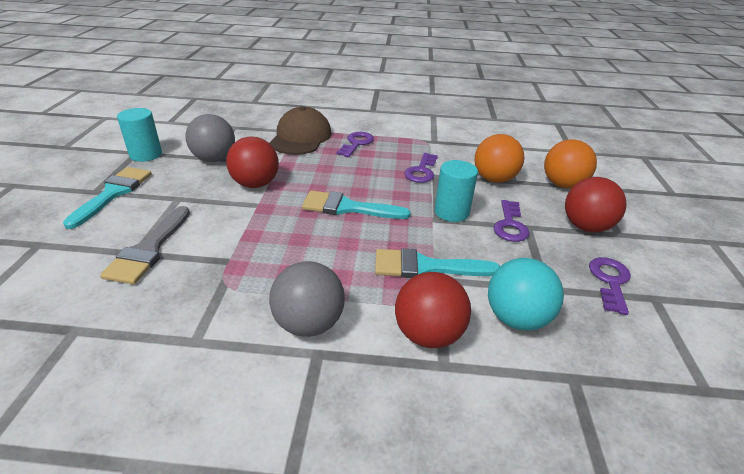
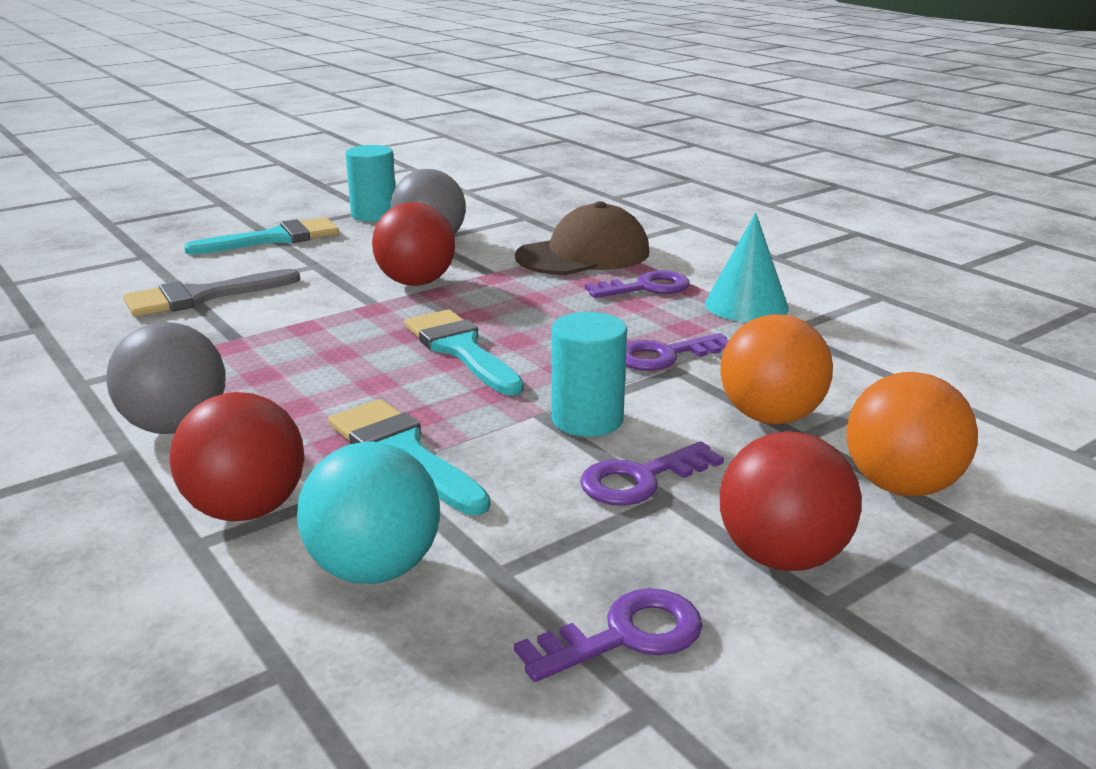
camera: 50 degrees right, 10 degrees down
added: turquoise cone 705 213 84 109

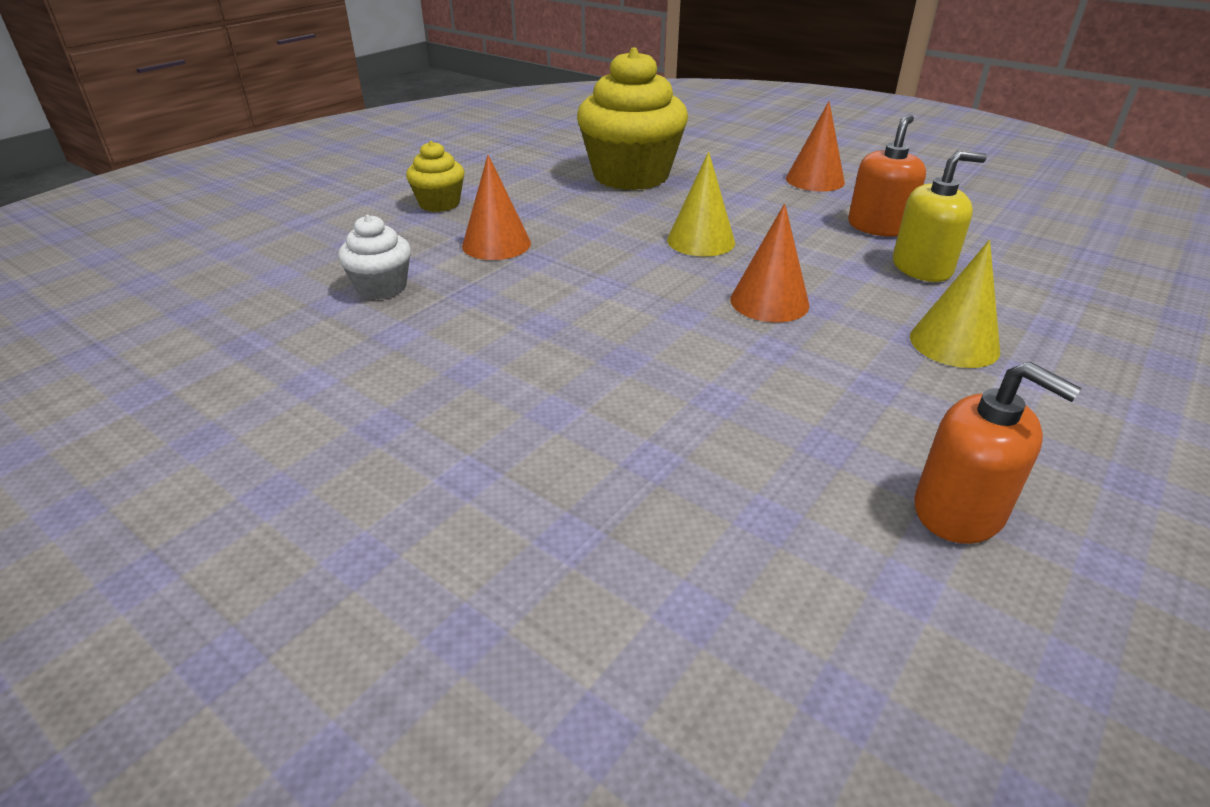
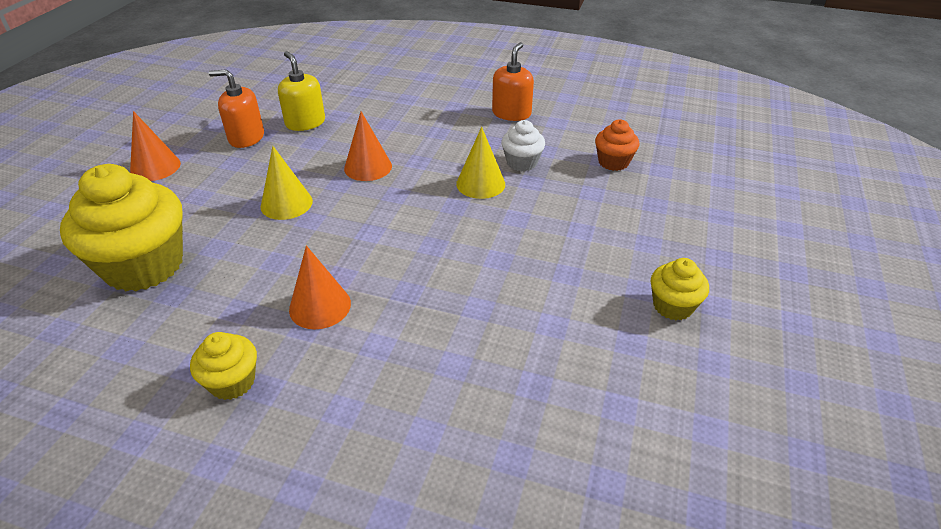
camera: 110 degrees left, 5 degrees up
added: orange cupcake 595 120 45 51; yellow cupcake 651 258 58 62
moved: white cupcake 338 215 73 85 to 501 120 44 52; yellow cone 910 240 90 128 to 456 127 49 72

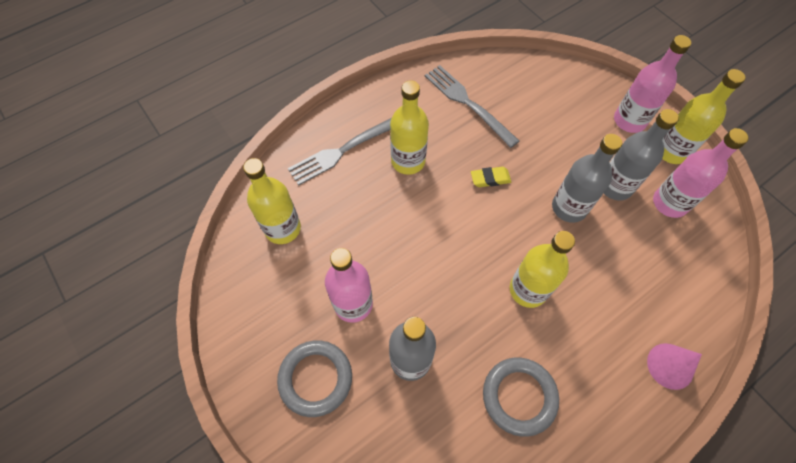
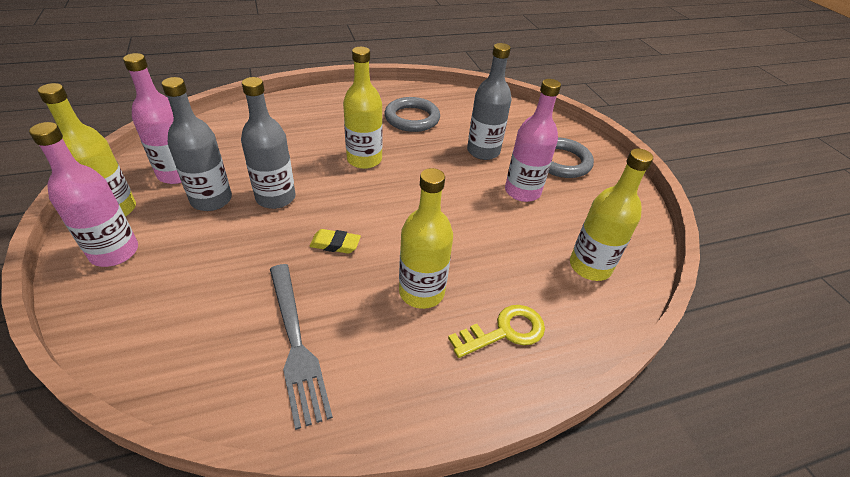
camera: 165 degrees left, 20 degrees down
removed: pink cone 647 343 55 47
replaced: grey fork 288 118 103 68 to yellow key 448 305 97 53

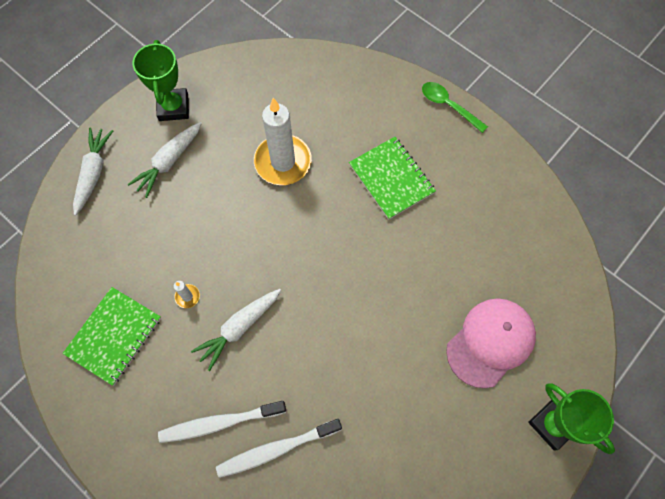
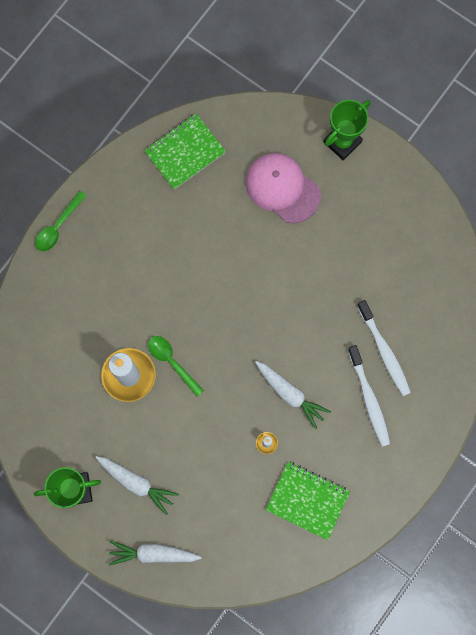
camera: 95 degrees left, 10 degrees up
added: green spoon 148 336 56 61
moved: green notebook 349 137 87 83 to 144 114 82 76

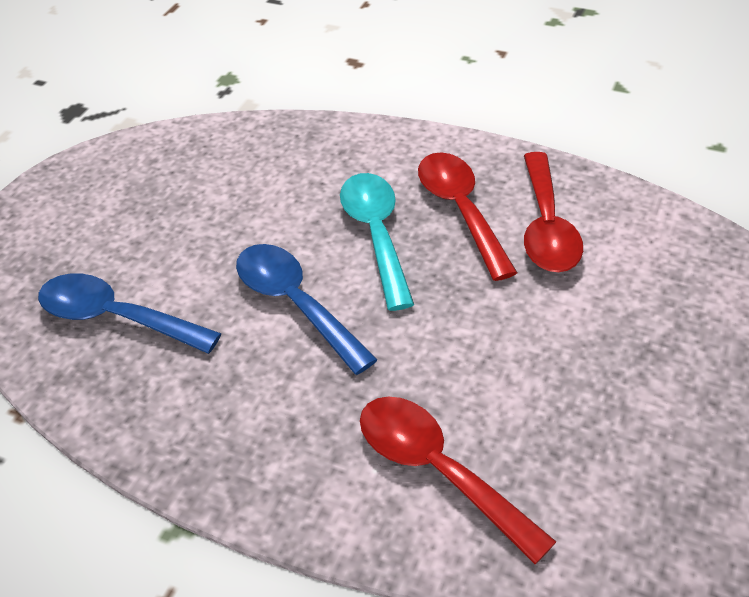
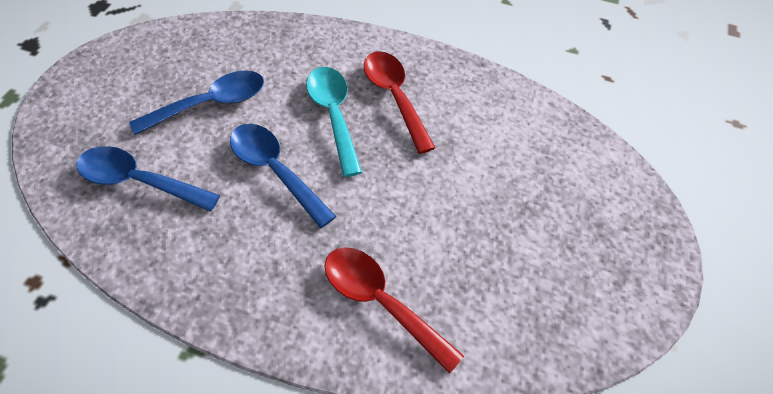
camera: 10 degrees left, 10 degrees up
removed: red spoon 524 152 59 120
added: blue spoon 129 70 135 65

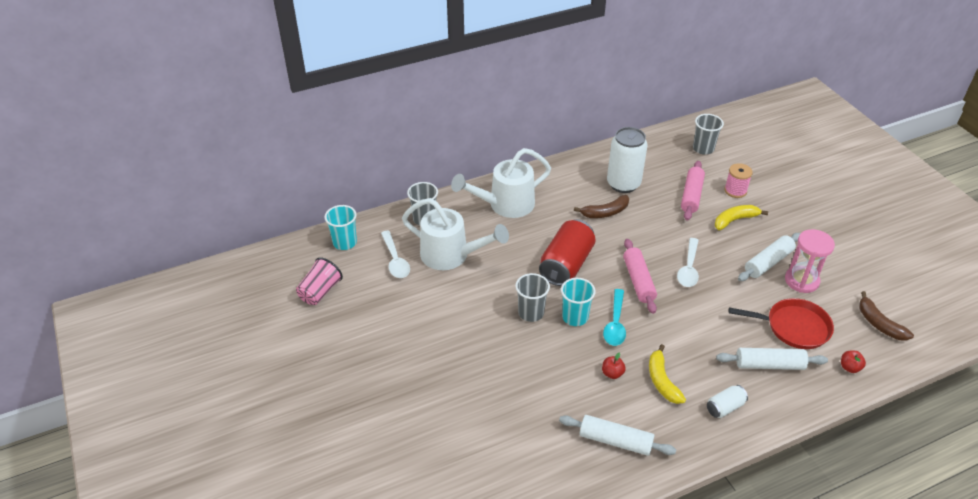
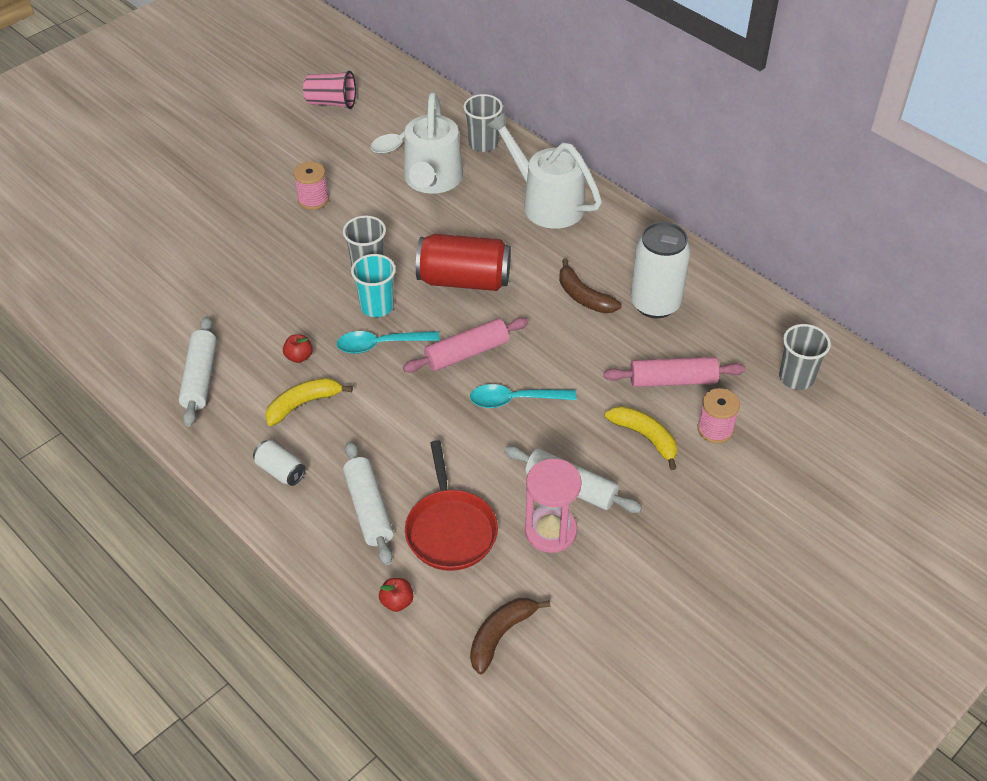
camera: 70 degrees right, 5 degrees up
removed: turquoise cup 325 205 32 45
added: pink spool 294 162 35 48
recoloured: white spoon 677 238 22 49 to turquoise spoon 470 384 106 24

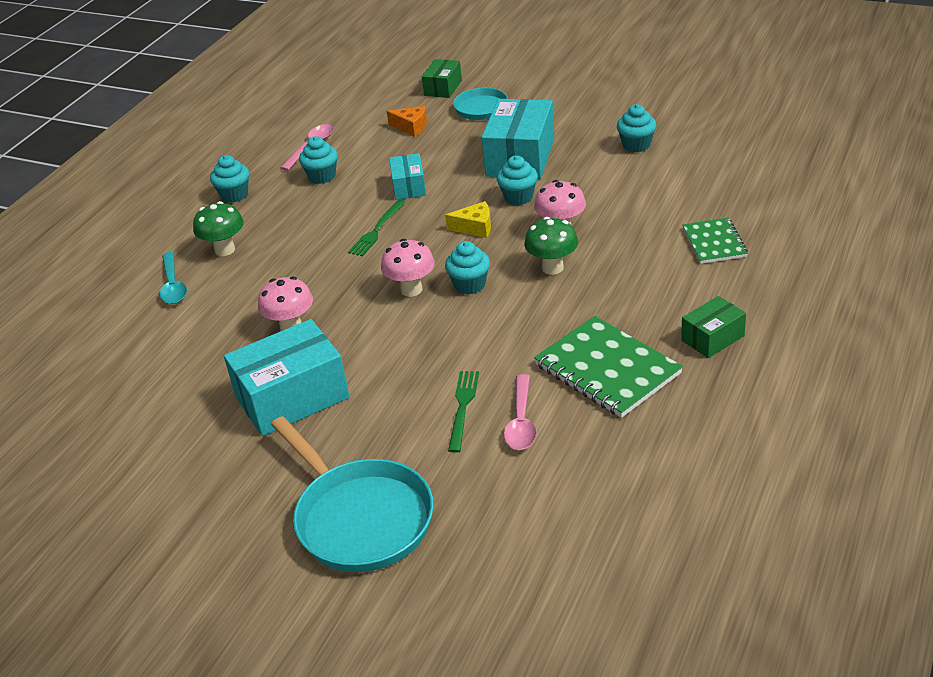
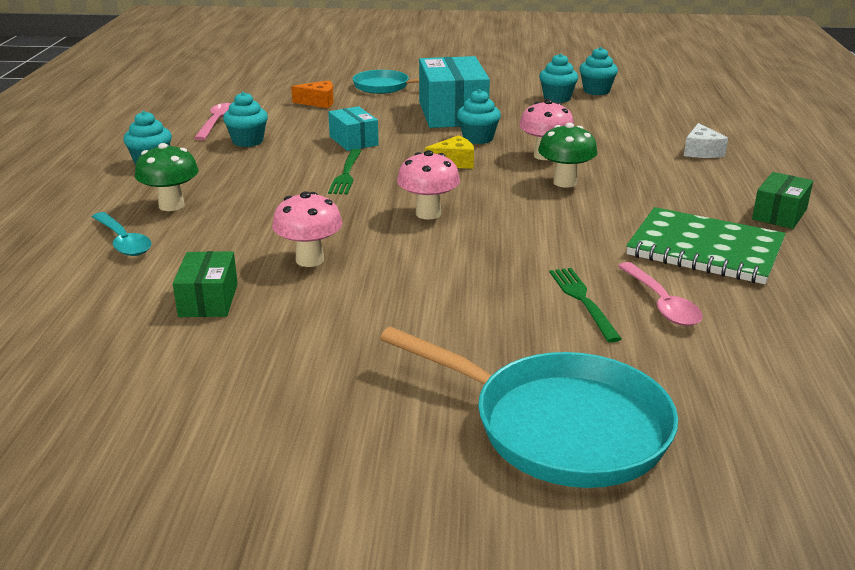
camera: 25 degrees left, 10 degrees down
removed: turquoise box 224 319 126 117
moved: green box 422 59 40 39 to 173 251 65 66; turquoise cupcake 445 241 45 53 to 579 47 39 48
replaced: green notebook 683 218 65 46 to white cheese 684 123 44 35

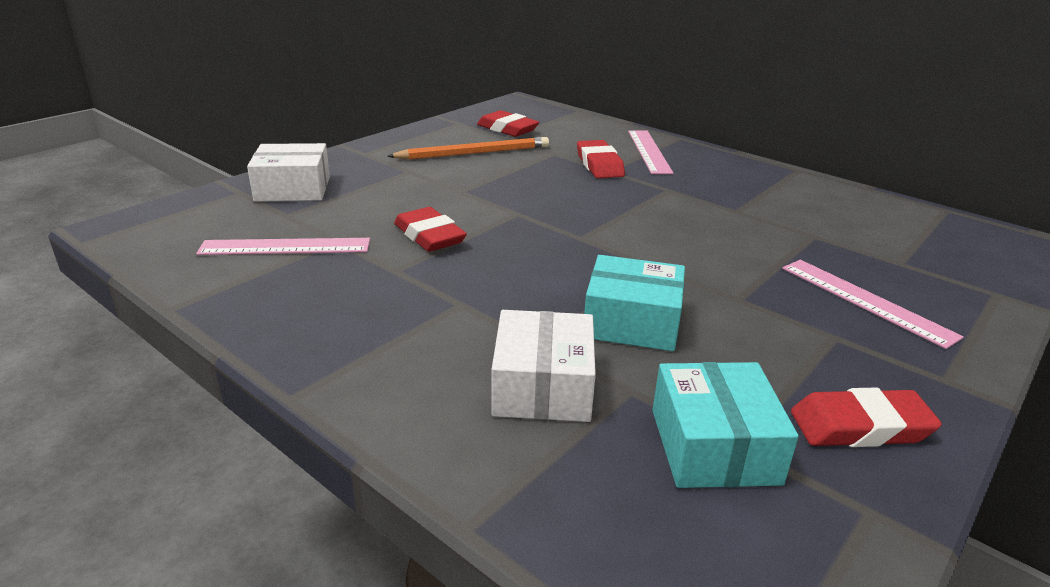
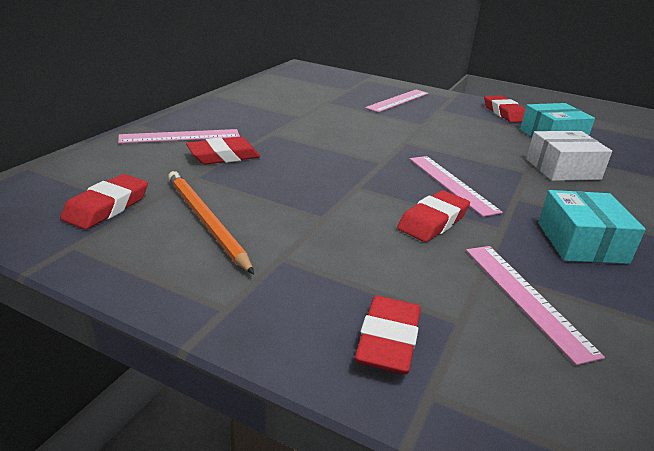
camera: 105 degrees left, 0 degrees up
added: pink ruler 410 156 93 61
moved: turquoise box 584 255 101 96 to 538 190 108 74
replaced: white box 247 143 83 59 to red eraser 355 296 66 78

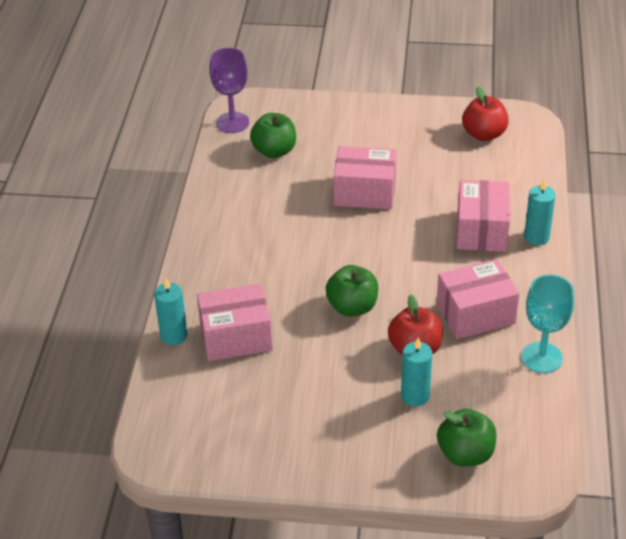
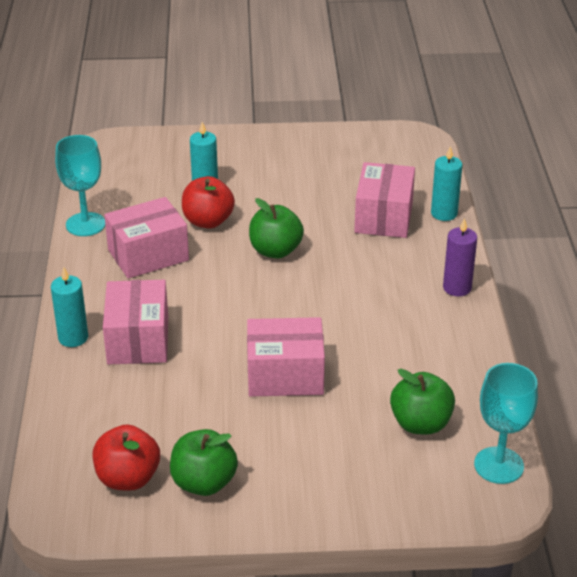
camera: 170 degrees right, 5 degrees down
added: purple candle 443 218 34 78
moved: green apple 437 409 59 58 to 170 429 68 67
recoloured: purple goblet 209 48 40 85 to turquoise goblet 474 363 64 121
turned: pink box 197 283 75 78 = 354 162 61 76 60 degrees counterclockwise

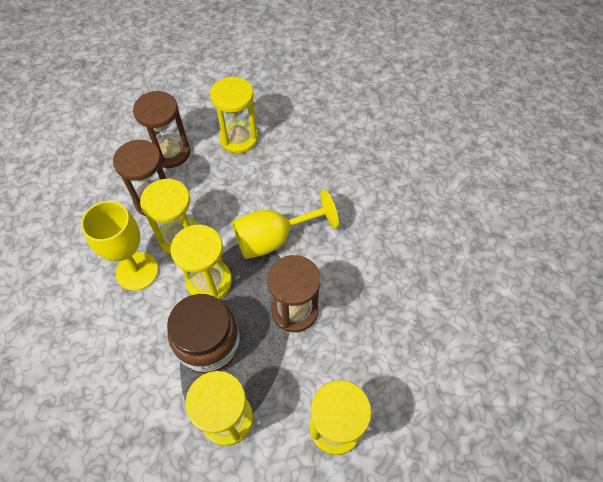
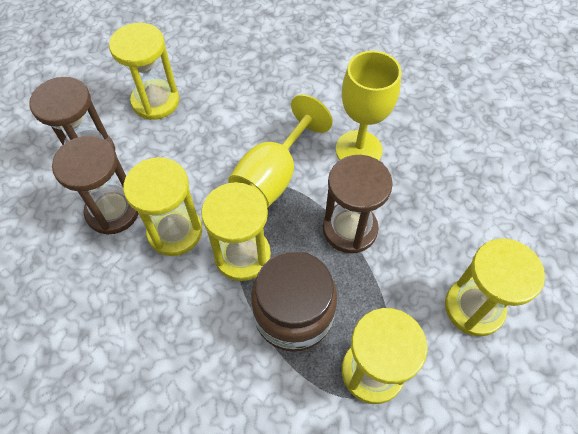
camera: 35 degrees left, 0 degrees up
moved: yellow goblet 81 201 77 90 to 336 51 65 109

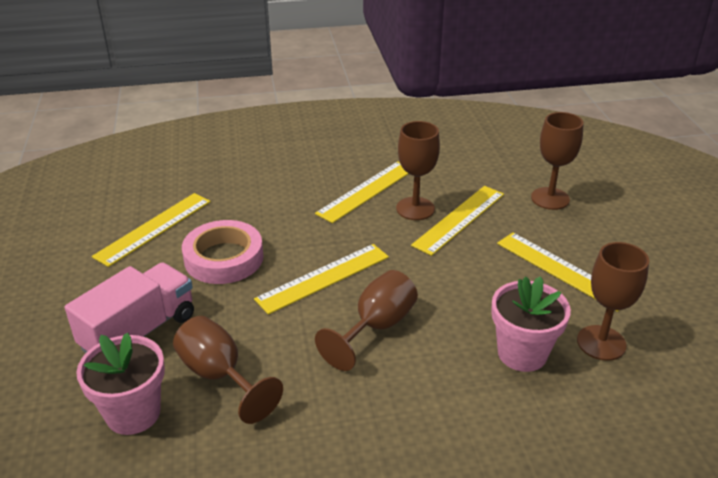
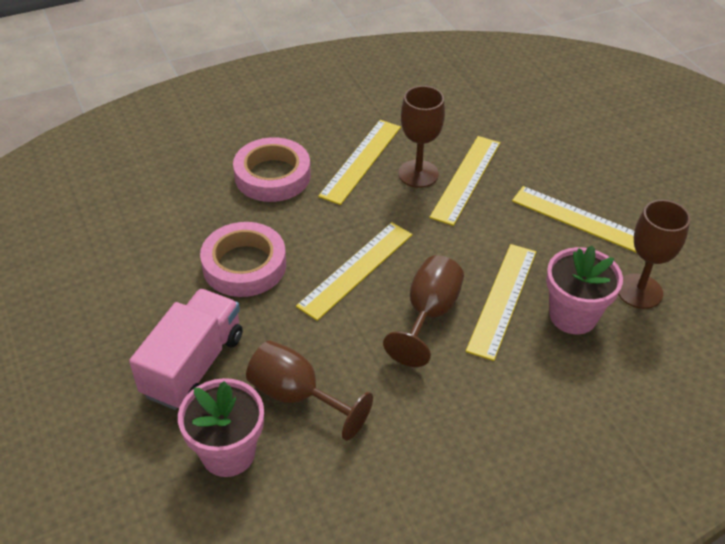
camera: 15 degrees left, 10 degrees up
removed: brown goblet 531 112 53 98
added: pink tape 233 137 78 65
moved: yellow ruler 92 193 119 74 to 466 244 70 117

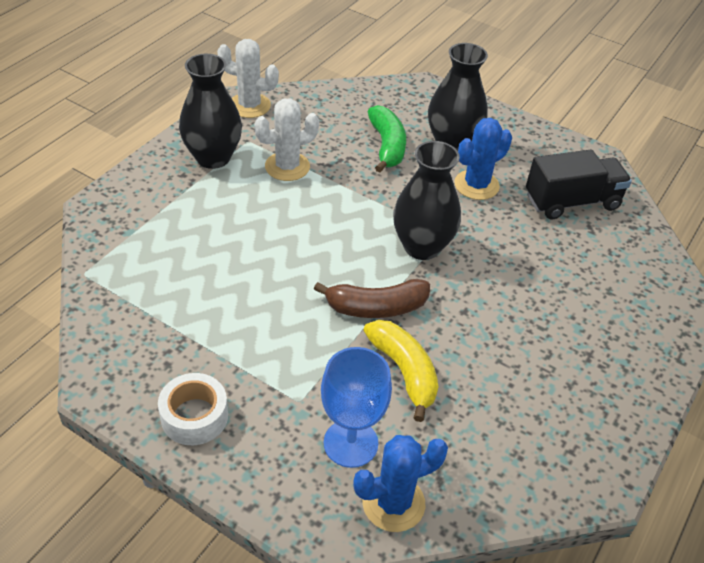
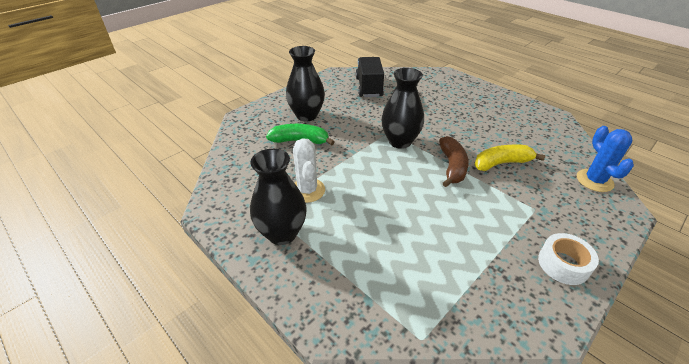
camera: 75 degrees left, 5 degrees down
removed: white cactus 217 39 62 79; blue goblet 321 347 71 121; blue cactus 454 118 58 82

